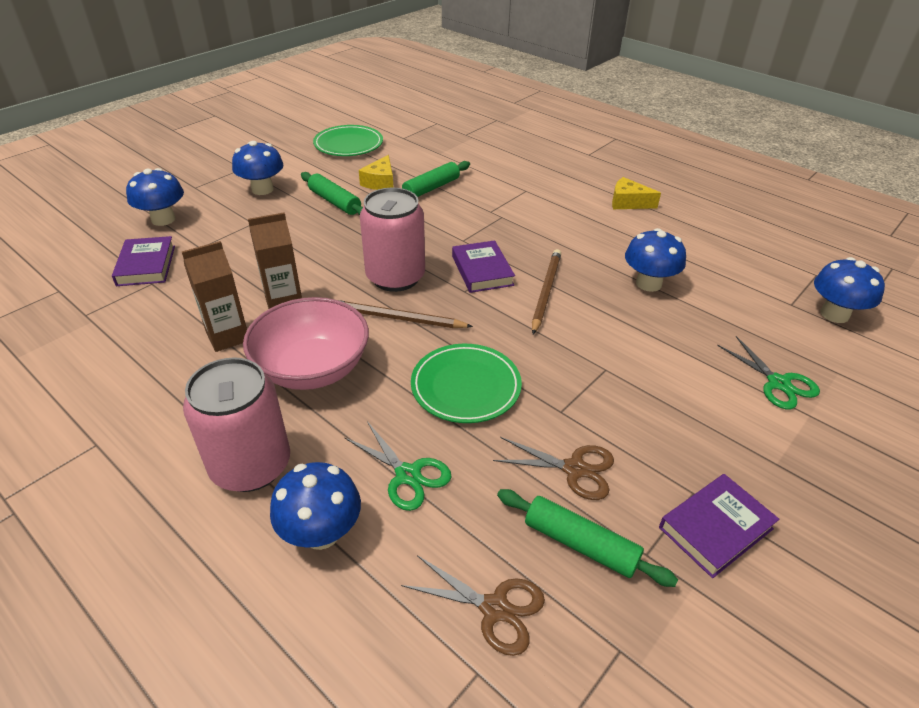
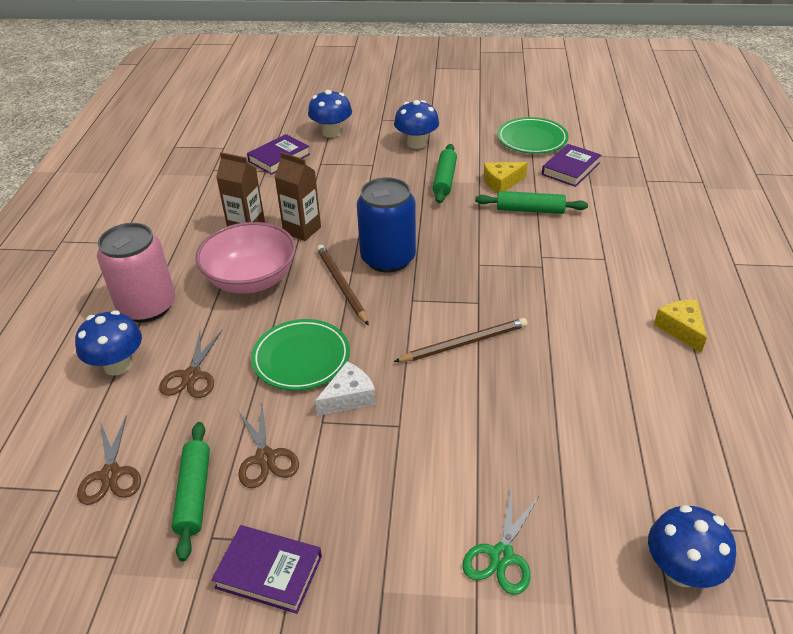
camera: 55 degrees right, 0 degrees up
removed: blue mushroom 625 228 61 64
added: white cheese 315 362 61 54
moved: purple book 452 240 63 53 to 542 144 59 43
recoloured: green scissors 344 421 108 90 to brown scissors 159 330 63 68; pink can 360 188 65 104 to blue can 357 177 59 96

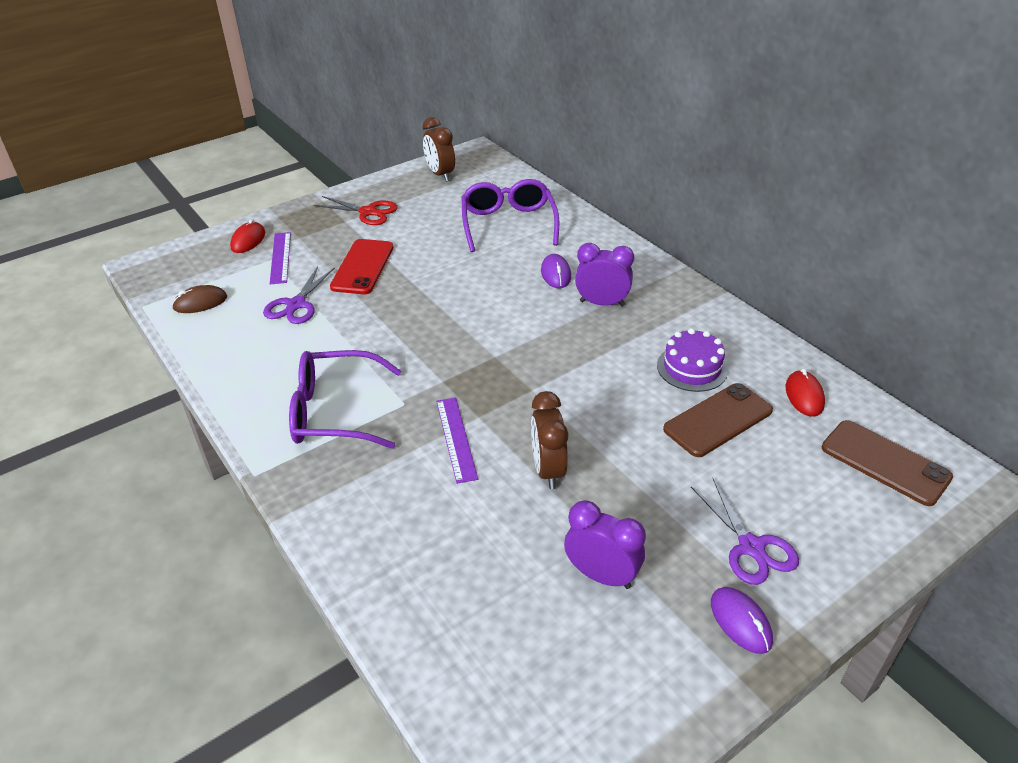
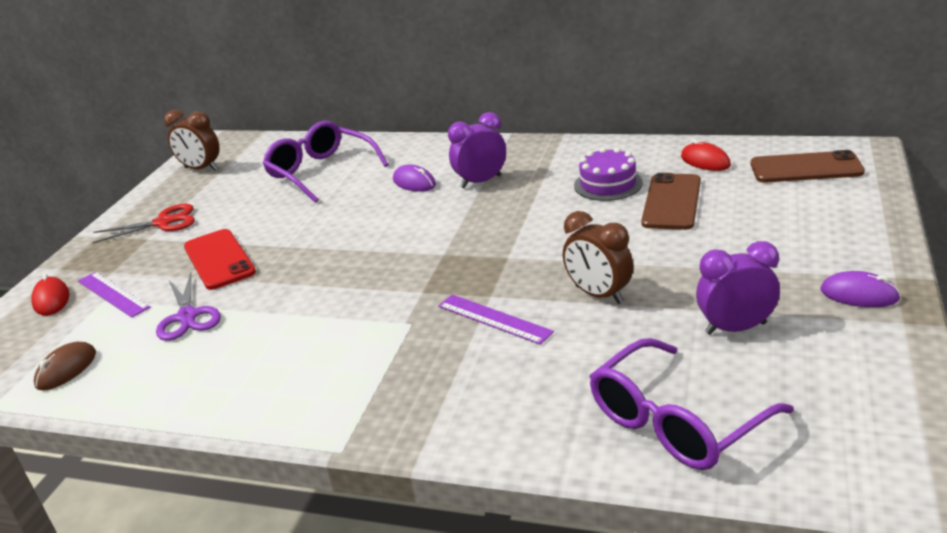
camera: 35 degrees left, 10 degrees down
removed: purple scissors 691 478 108 107
moved: purple glasses 289 350 113 99 to 590 338 204 132

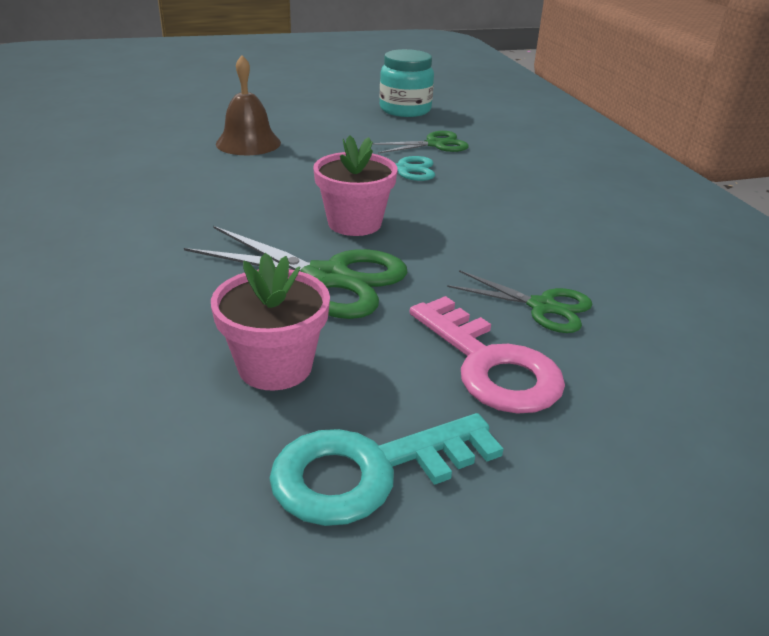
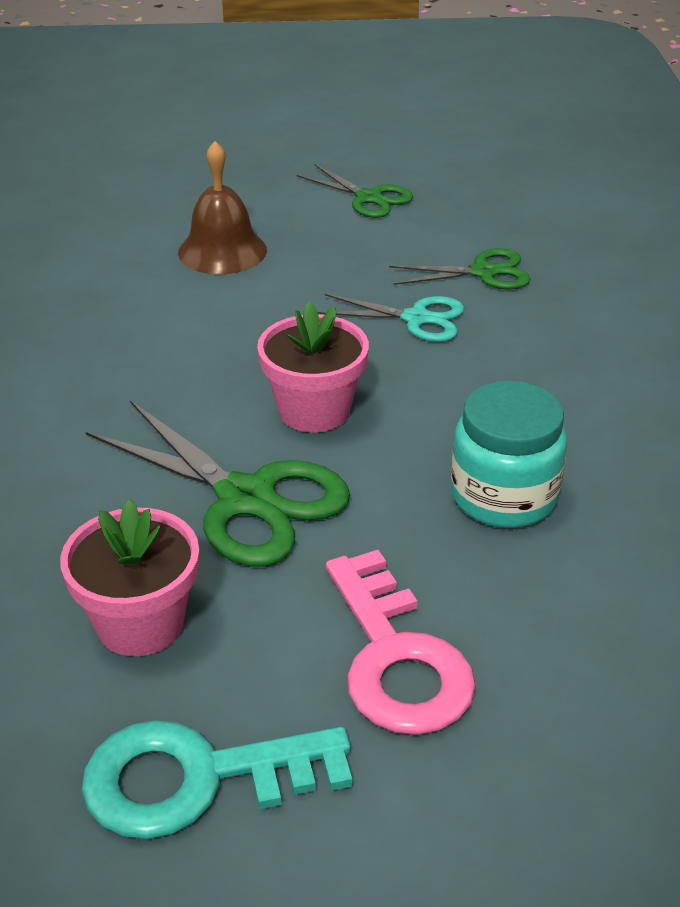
camera: 15 degrees right, 5 degrees up
moved: turquoise jar 379 49 55 68 to 451 381 116 147; green scissors 447 270 145 63 to 297 165 116 53

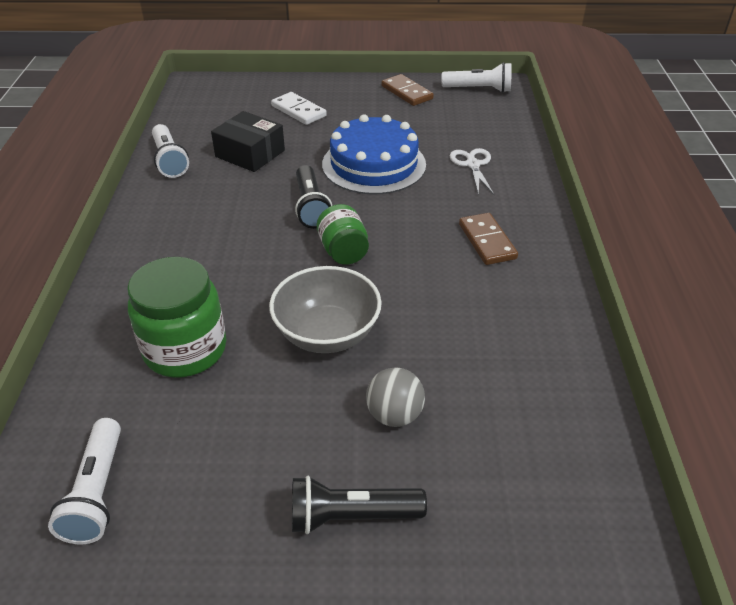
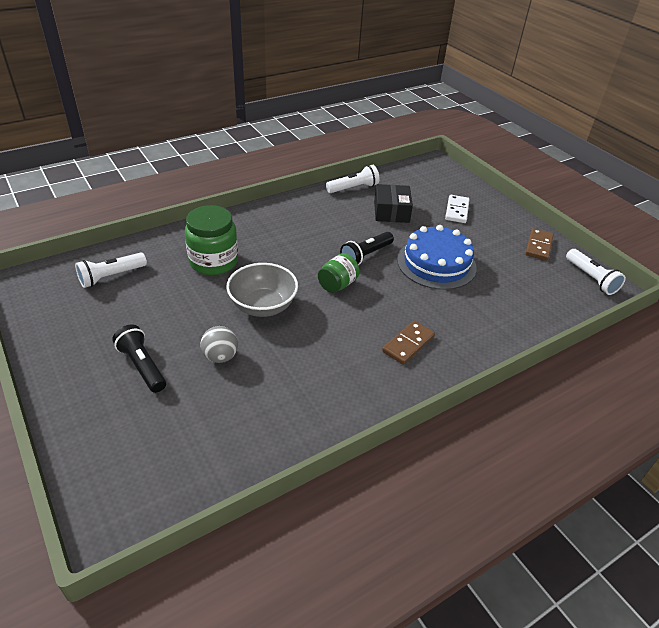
camera: 55 degrees right, 0 degrees up
removed: white scissors 450 148 44 47
turned: white flashlight 152 124 37 54 = 326 165 54 28 150 degrees counterclockwise

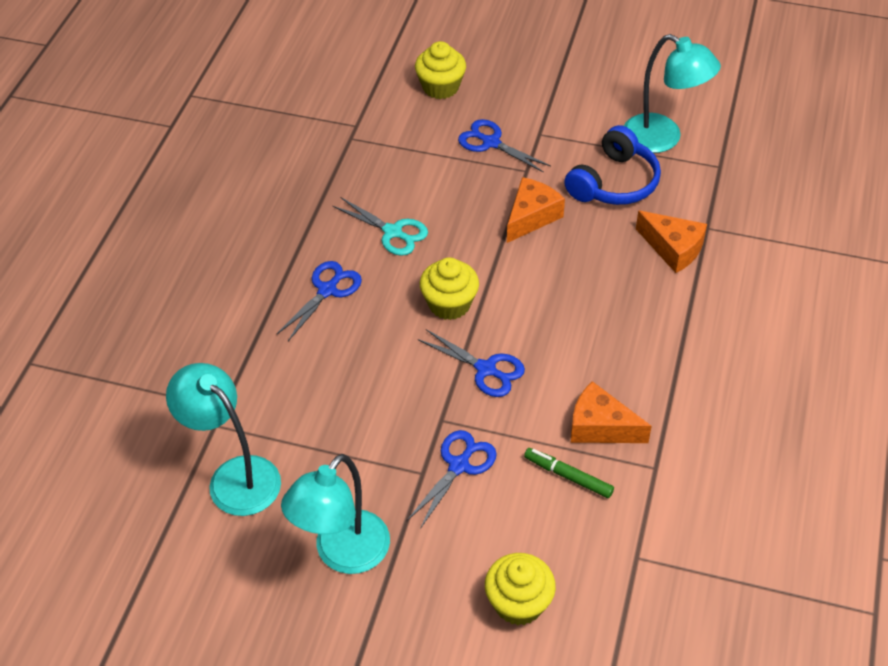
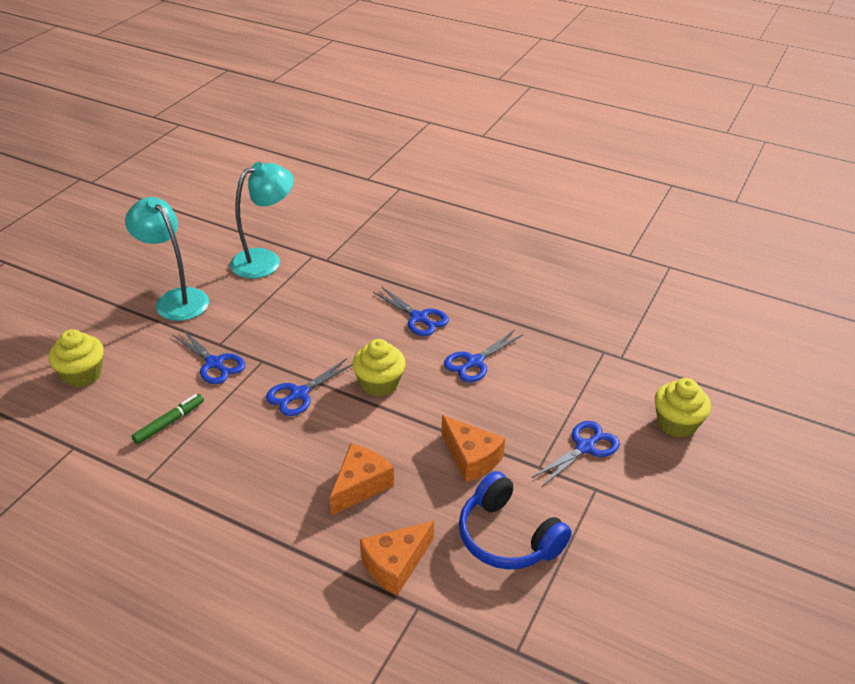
camera: 100 degrees right, 10 degrees down
removed: turquoise lamp 624 34 97 119
moved: orange cheese 571 381 81 62 to 330 444 64 72
recoloured: turquoise scissors 333 198 95 58 to blue scissors 444 330 79 52

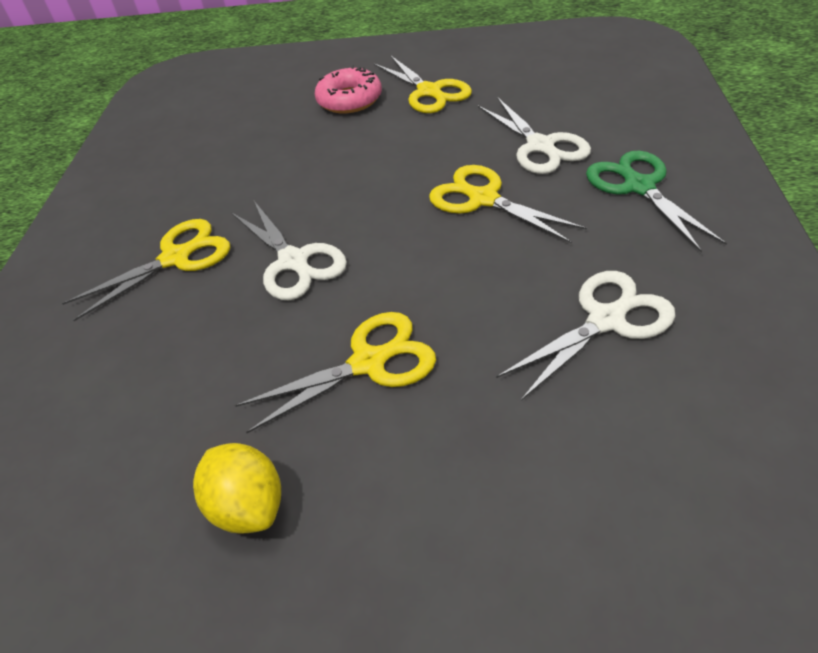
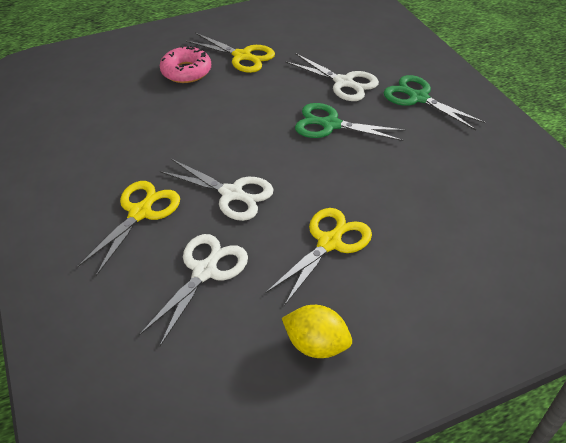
camera: 30 degrees left, 0 degrees up
moved: white scissors 496 271 180 130 to 139 234 109 112
recoloured: yellow scissors 429 165 158 79 to green scissors 295 103 111 38

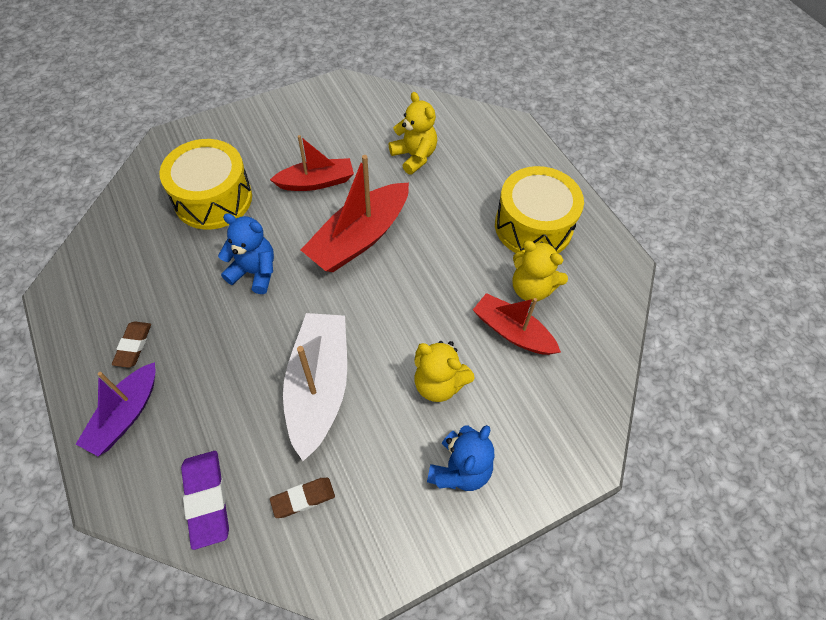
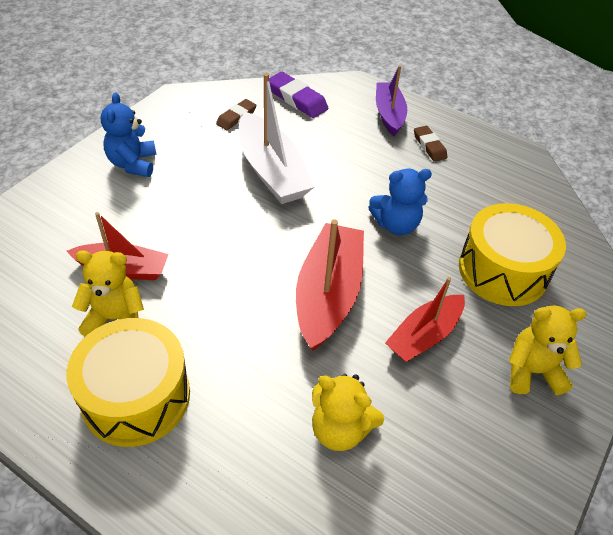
camera: 150 degrees right, 10 degrees down
moved: yellow teddy bear 414 341 60 61 to 509 305 78 90

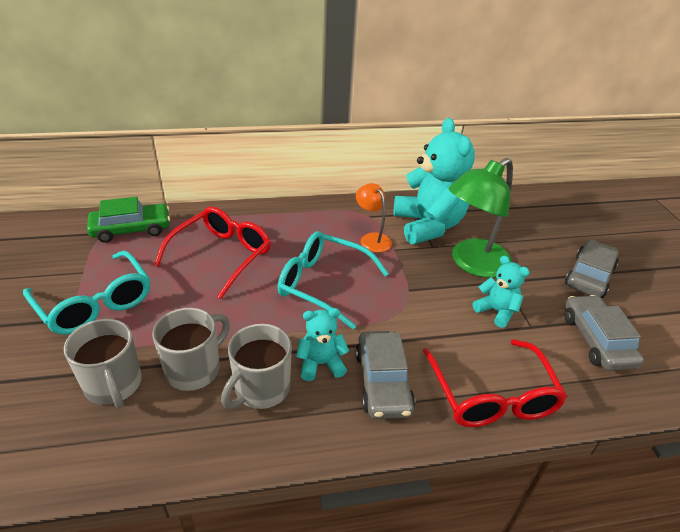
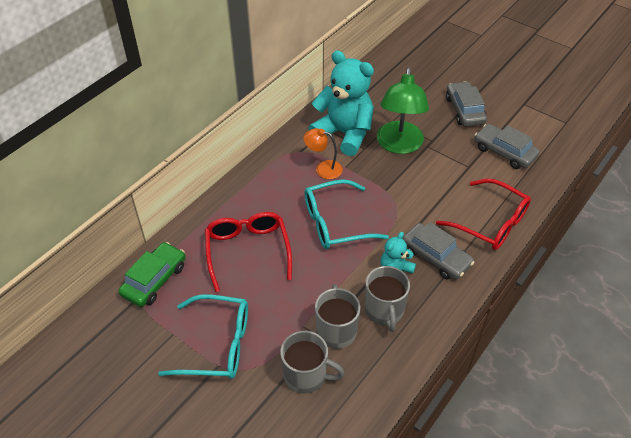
camera: 40 degrees left, 10 degrees up
removed: turquoise teddy bear 473 256 57 72

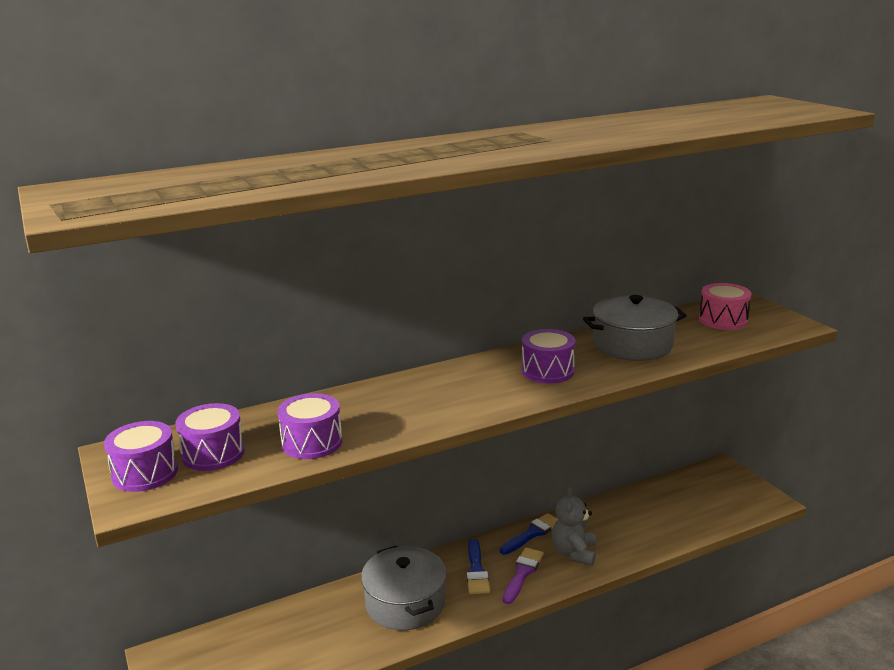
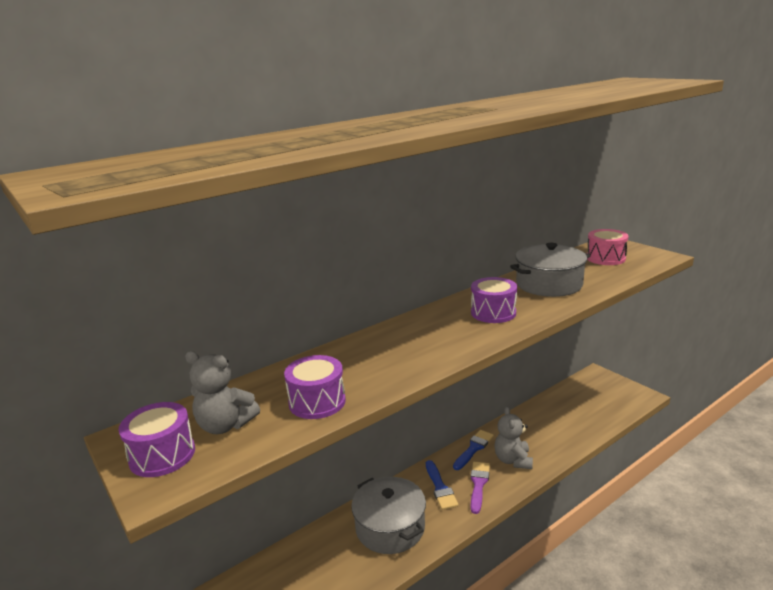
camera: 10 degrees left, 0 degrees up
replaced: purple drum 176 403 69 68 to grey teddy bear 185 351 75 83

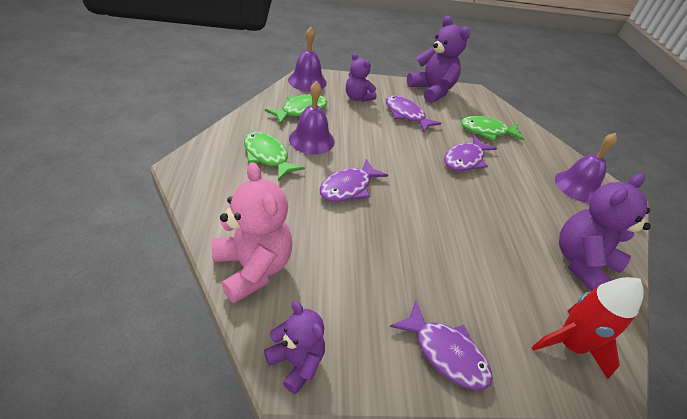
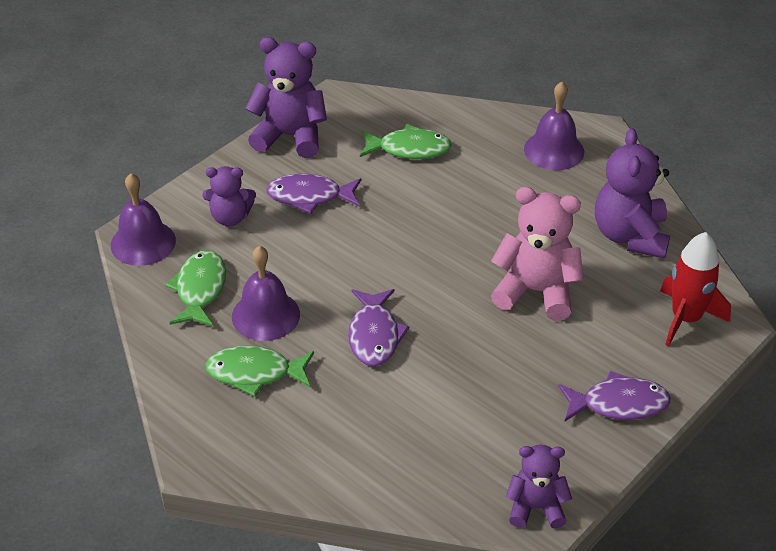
camera: 40 degrees left, 0 degrees up
removed: purple fish 444 135 53 36
moved: pink teddy bear 212 162 80 142 to 491 187 93 134
turned: green fish 461 116 63 25 = 360 124 92 35 135 degrees counterclockwise

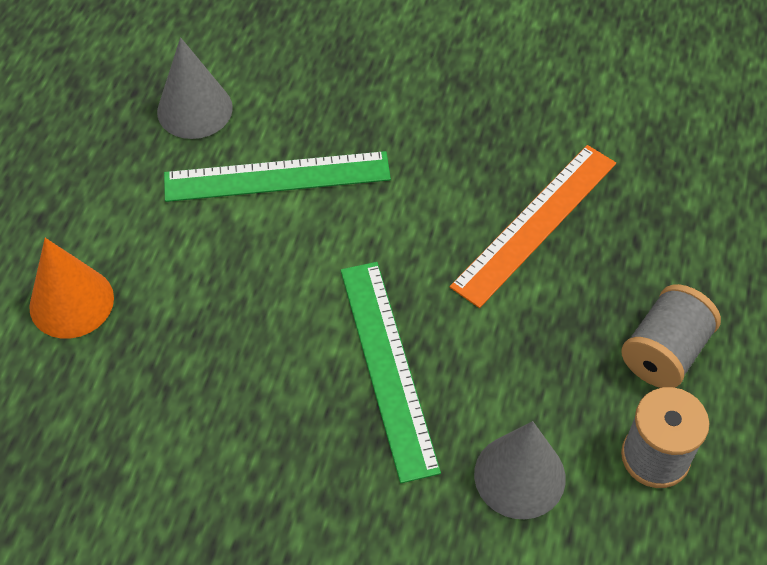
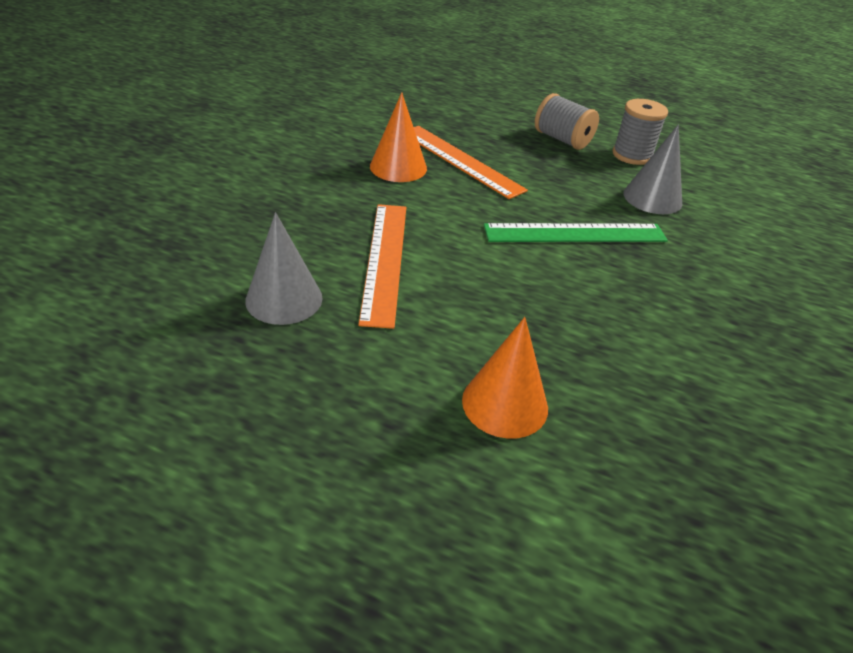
camera: 85 degrees left, 15 degrees down
added: orange cone 370 92 57 90
recoloured: green ruler 164 151 227 51 to orange ruler 358 204 48 125

